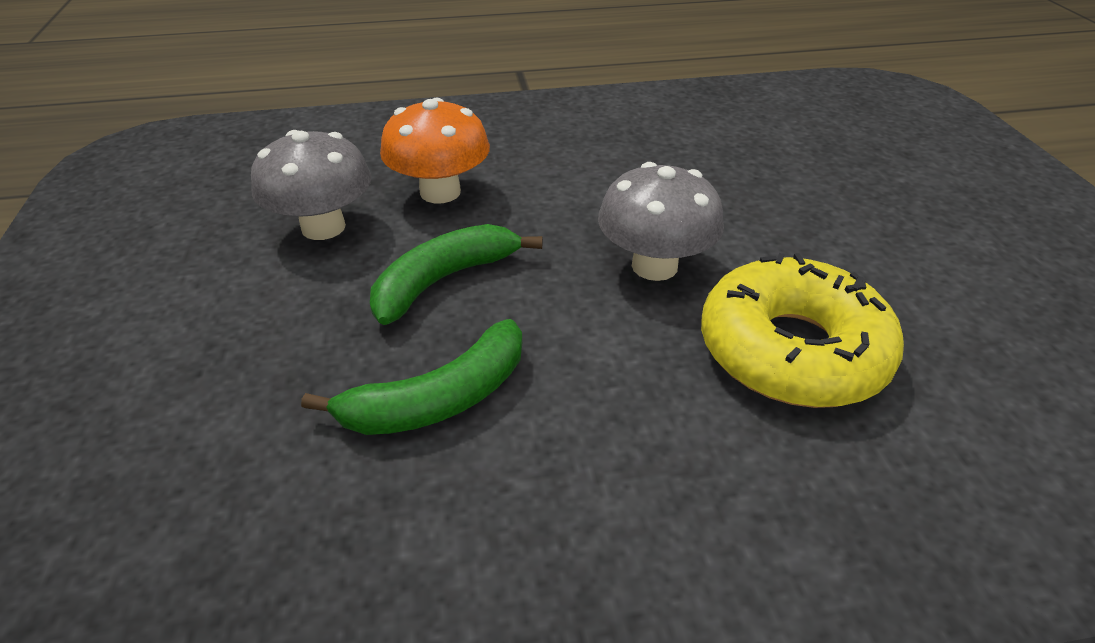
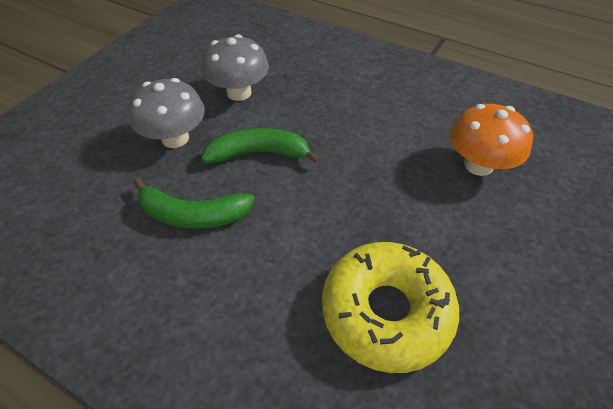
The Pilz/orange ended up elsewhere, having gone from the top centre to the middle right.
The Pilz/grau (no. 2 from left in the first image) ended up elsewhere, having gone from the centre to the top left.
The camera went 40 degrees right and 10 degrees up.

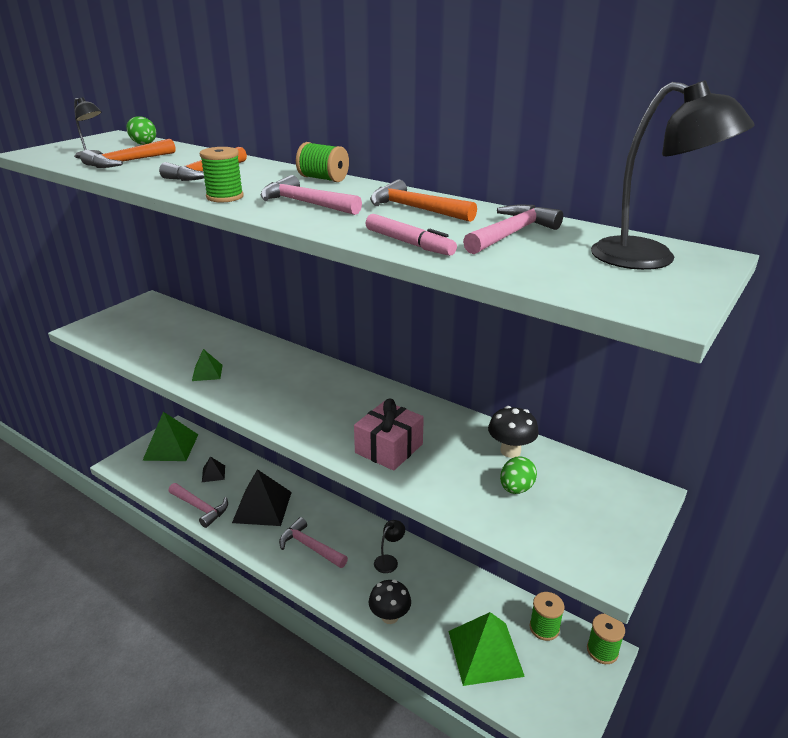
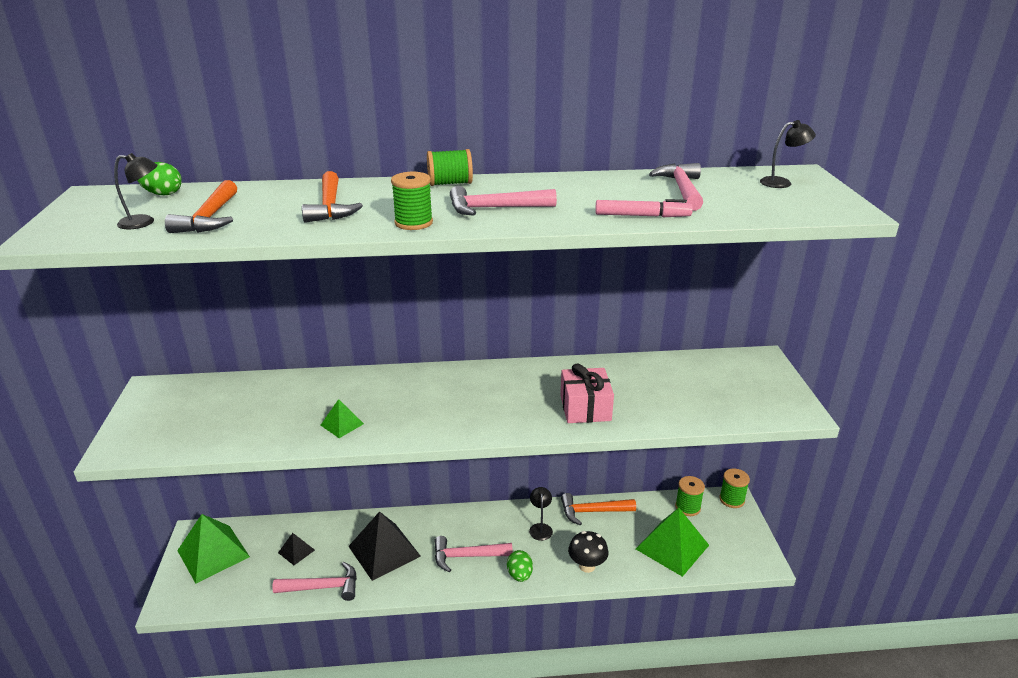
The size of the Lampe/schwarz (no. 3 from left) at the top right changed by a factor of 0.52.
The Hammer/orange (no. 3 from left) ended up elsewhere, having gone from the top centre to the bottom centre.
The second view lost the Pilz/schwarz (no. 2 from left) at the centre.
The Ei/grün (no. 2 from left) ended up elsewhere, having gone from the centre to the bottom centre.
The camera went 40 degrees left and 0 degrees up.

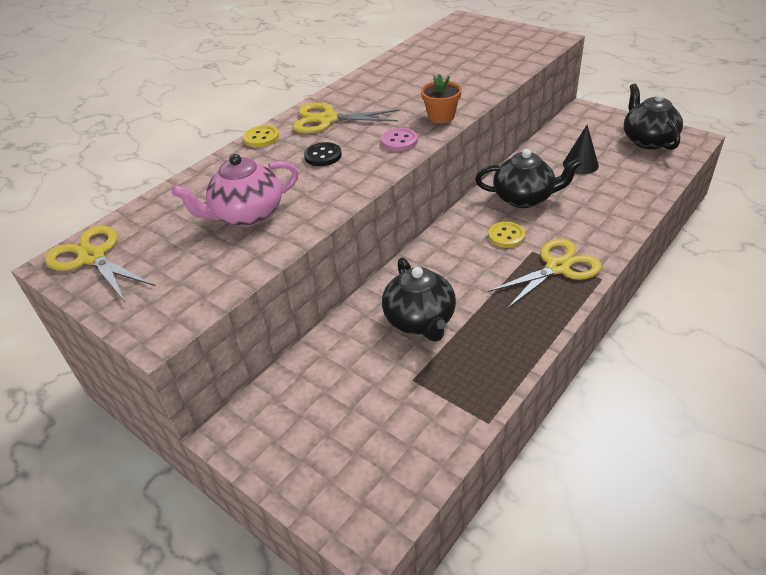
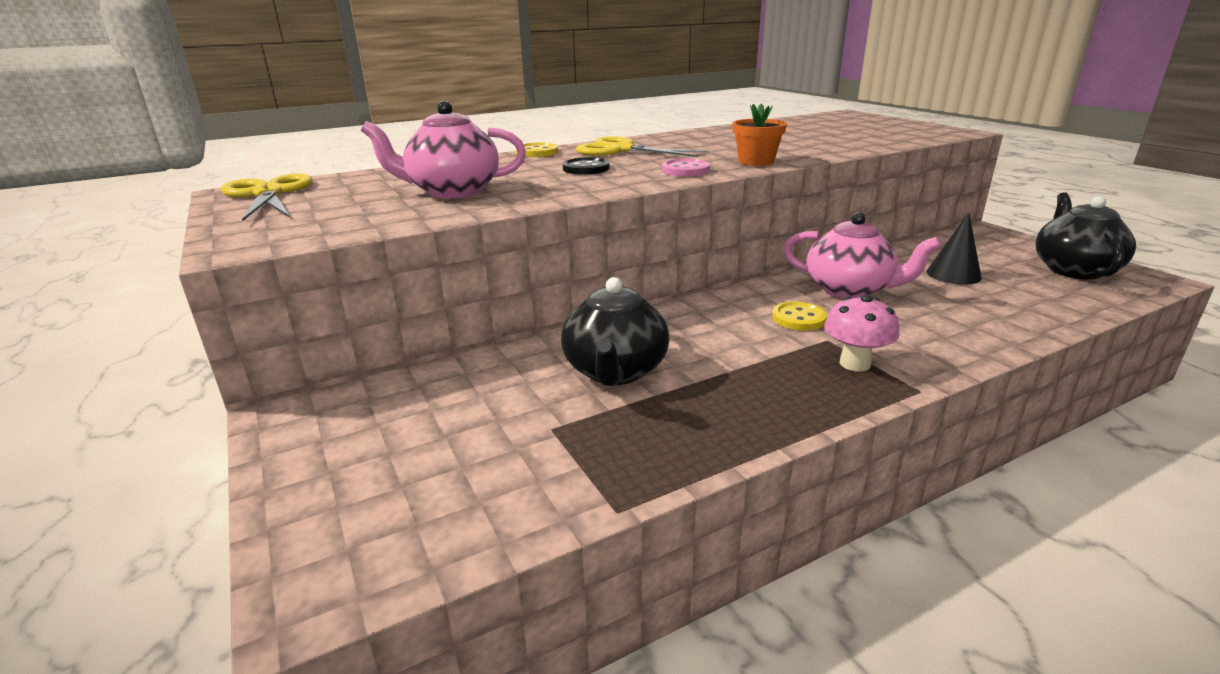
What was the Teekanne/schwarz (no. 2 from left) at the top right turned into the Teekanne/rosa (no. 2 from left) at the middle right.
Where the Schere/gelb (no. 3 from left) stood at the middle right, the Pilz/rosa came to stand at the middle right.
The camera went 20 degrees right and 15 degrees down.

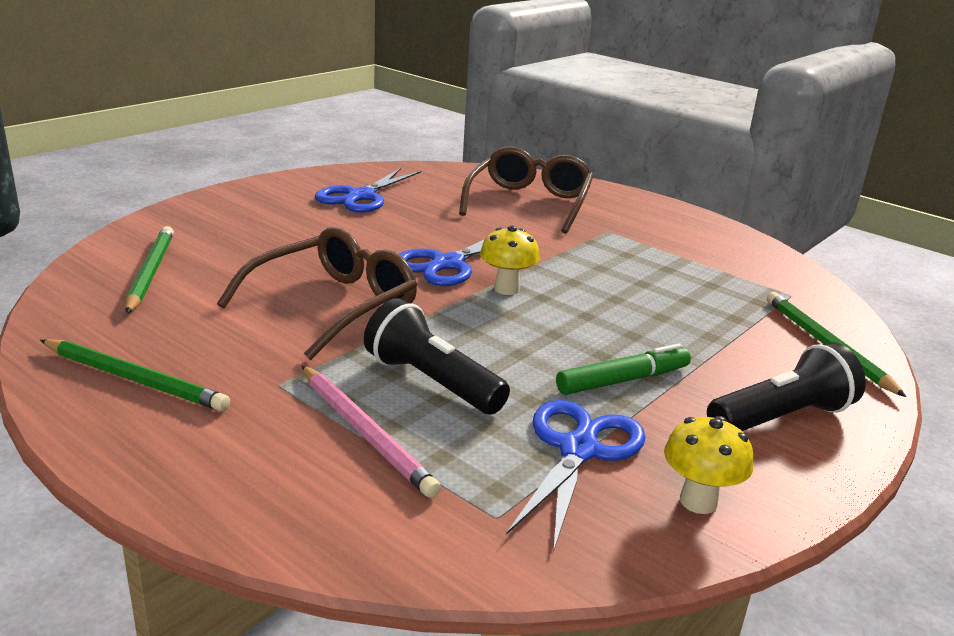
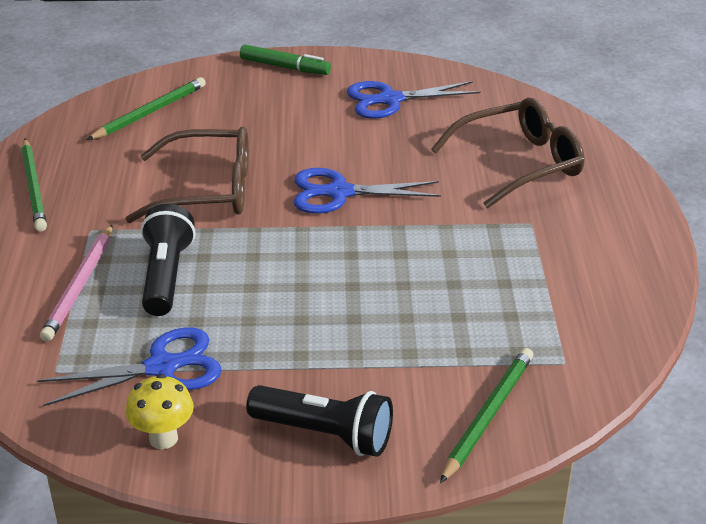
The second view lost the Pilz/gelb (no. 1 from left) at the centre.
The Filzstift/grün ended up elsewhere, having gone from the centre to the top centre.
The camera went 50 degrees right and 10 degrees up.

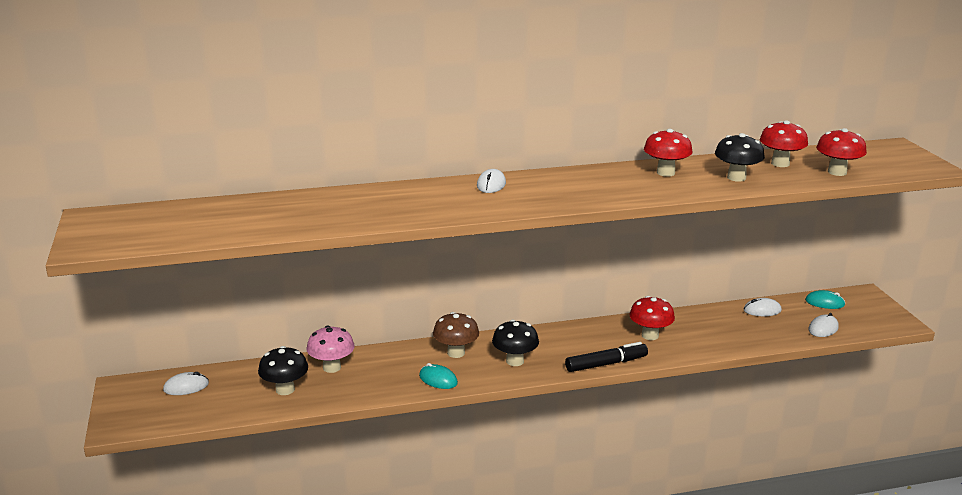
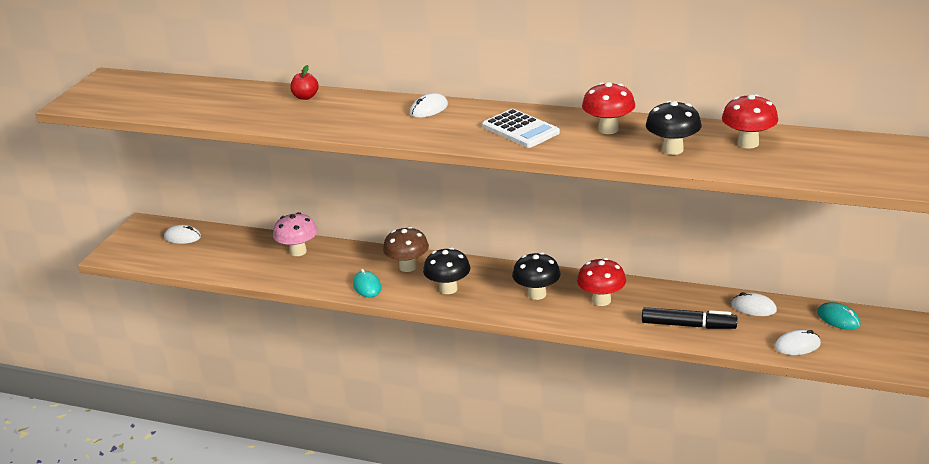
The second view lost the Pilz/rot (no. 4 from left) at the top right.
The Filzstift/schwarz ended up elsewhere, having gone from the bottom centre to the bottom right.
The Pilz/schwarz (no. 1 from left in the first image) ended up elsewhere, having gone from the bottom left to the centre.
The second view gained the Apfel/rot at the top left.
The second view gained the Taschenrechner/weiß at the top centre.
The camera went 35 degrees right and 5 degrees up.

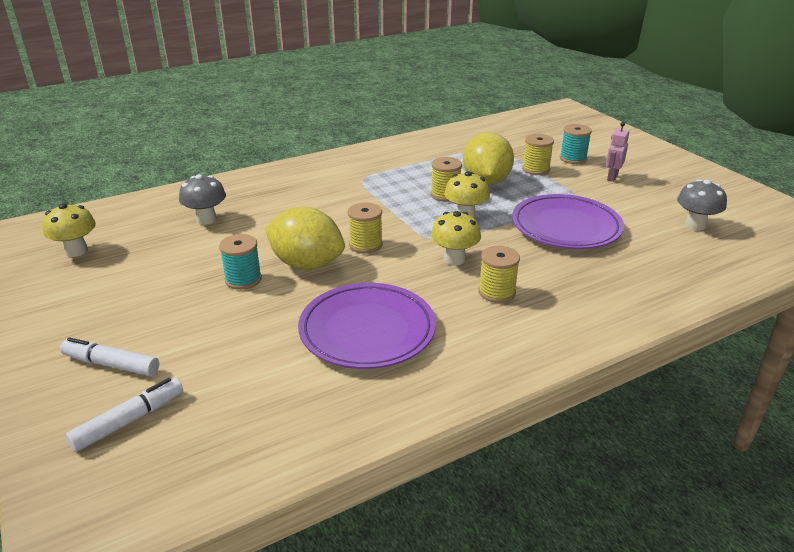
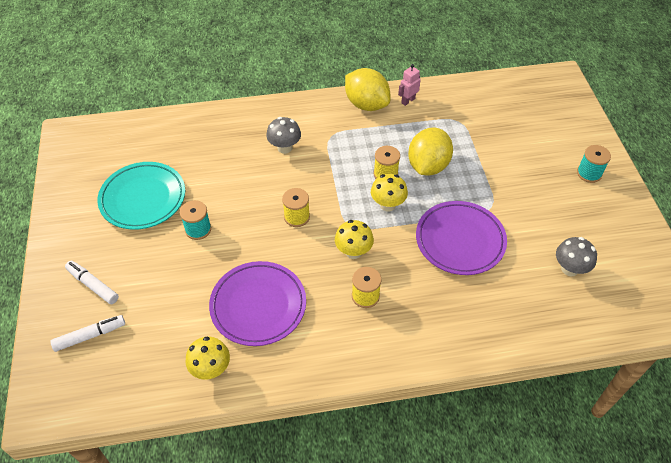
The Roboter/rosa ended up elsewhere, having gone from the top right to the top centre.
The Garnrolle/türkis (no. 2 from left) ended up elsewhere, having gone from the top right to the middle right.
The second view lost the Garnrolle/gelb (no. 4 from left) at the top right.
The Pilz/grau (no. 1 from left) ended up elsewhere, having gone from the middle left to the top centre.
The Pilz/gelb (no. 1 from left) ended up elsewhere, having gone from the middle left to the bottom left.
The Zitrone/gelb (no. 1 from left) ended up elsewhere, having gone from the centre to the top centre.
The second view gained the Teller/türkis at the middle left.
The camera went 20 degrees right and 20 degrees up.

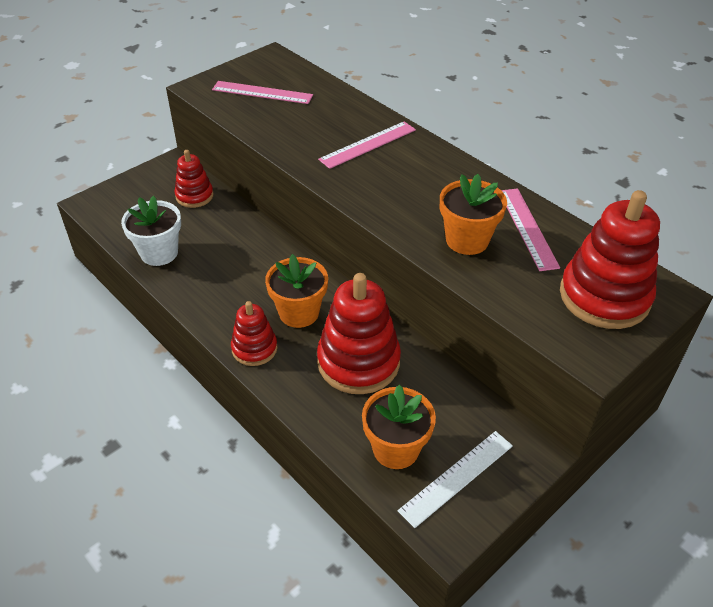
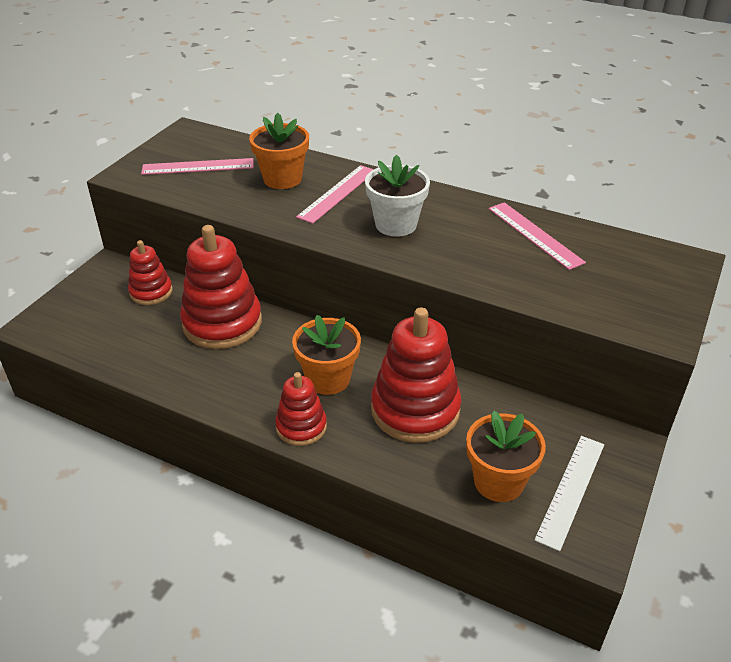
The Blumentopf/orange (no. 3 from left in the first image) ended up elsewhere, having gone from the centre to the top centre.
The Stapelspielzeug/rot (no. 4 from left in the first image) ended up elsewhere, having gone from the middle right to the middle left.
The Blumentopf/weiß ended up elsewhere, having gone from the middle left to the top centre.
The camera went 20 degrees left and 5 degrees down.

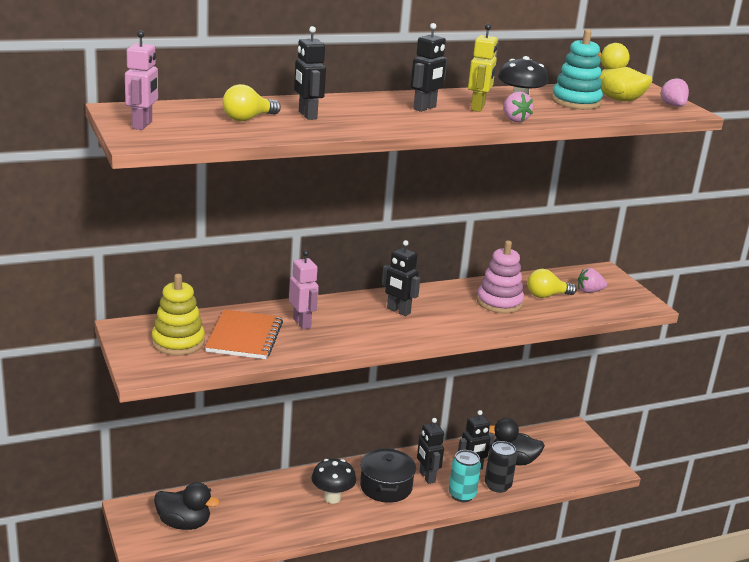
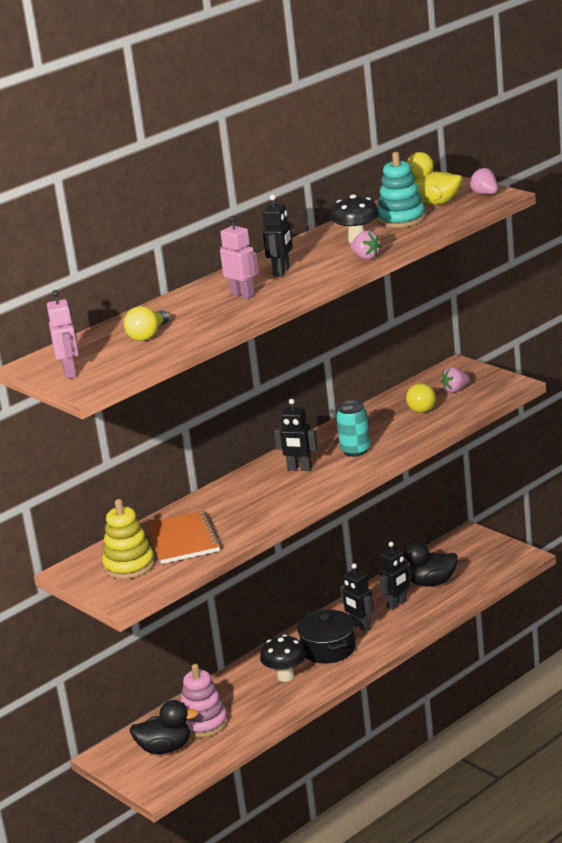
The second view lost the Roboter/gelb at the top centre.
The second view lost the Roboter/schwarz (no. 1 from left) at the top centre.
The Stapelspielzeug/rosa ended up elsewhere, having gone from the middle right to the bottom centre.
The Roboter/rosa (no. 2 from left) ended up elsewhere, having gone from the centre to the top centre.
The Glühbirne/gelb (no. 2 from left) at the middle right ended up facing another way, 60 degrees counterclockwise from before.
The second view lost the Dose/schwarz at the bottom right.
The Dose/türkis ended up elsewhere, having gone from the bottom centre to the centre.
The camera went 15 degrees left and 0 degrees up.

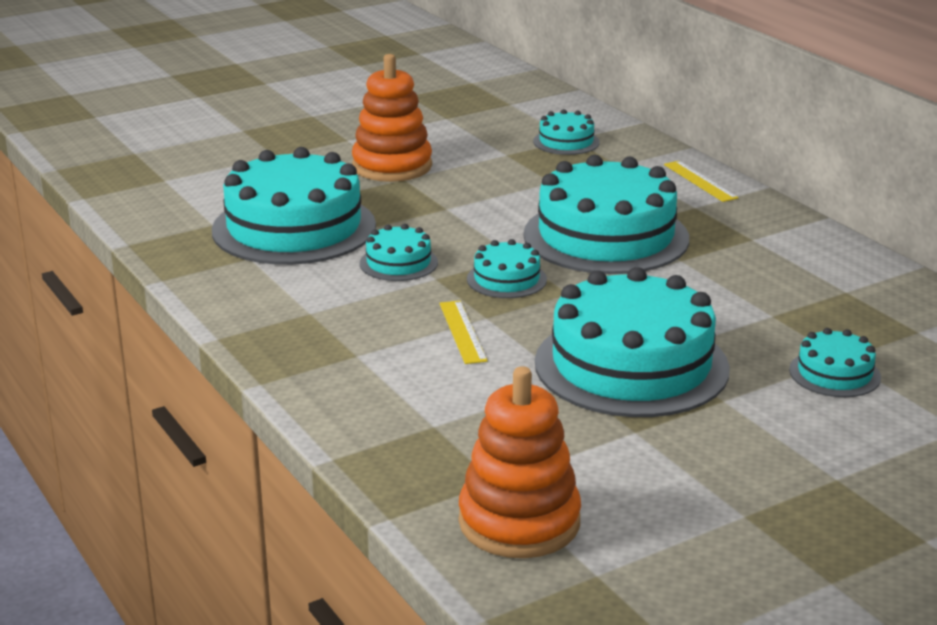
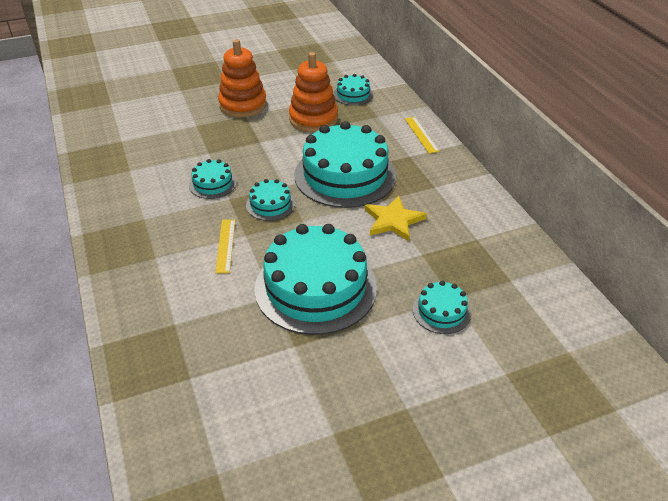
The second view lost the Kuchen/türkis (no. 1 from left) at the top left.
The Stapelspielzeug/orange (no. 2 from left) ended up elsewhere, having gone from the bottom centre to the top centre.
The second view gained the Stern/gelb at the centre.
The camera went 10 degrees right and 15 degrees up.

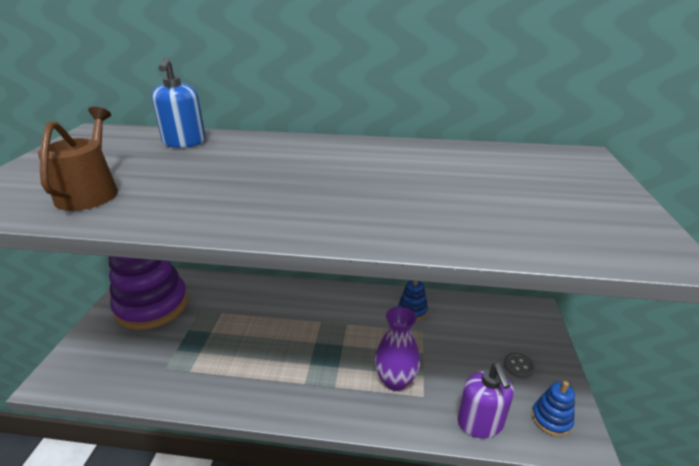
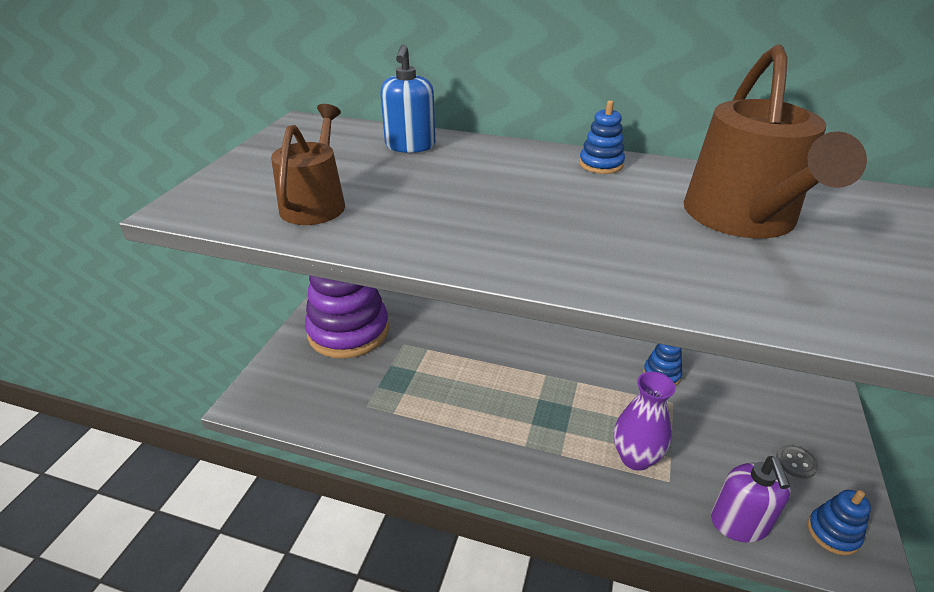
The second view gained the Gießkanne/braun (no. 2 from left) at the top right.
The second view gained the Stapelspielzeug/blau (no. 1 from left) at the top centre.
The camera went 10 degrees right and 5 degrees up.

